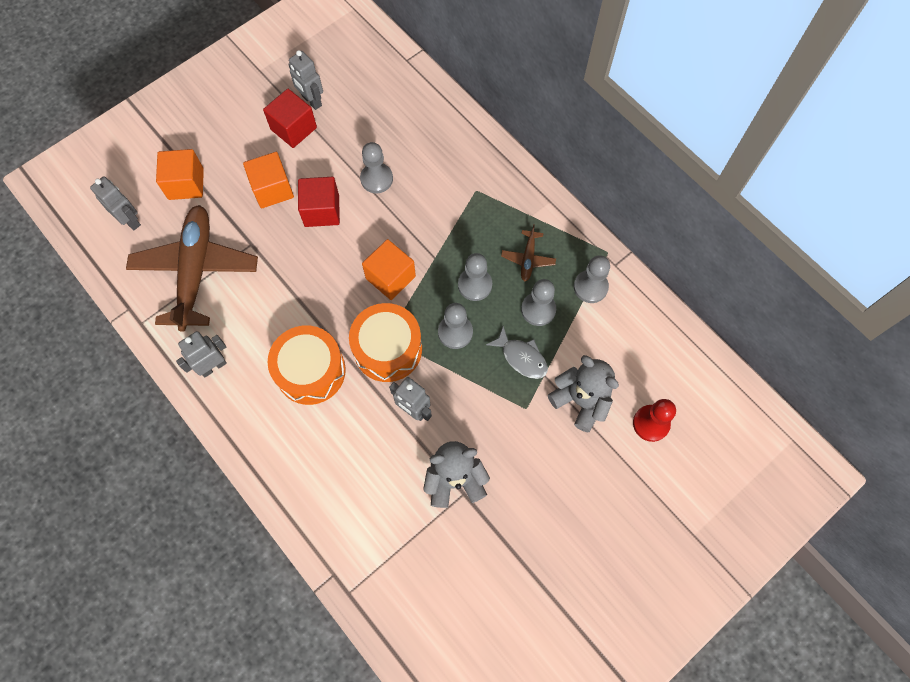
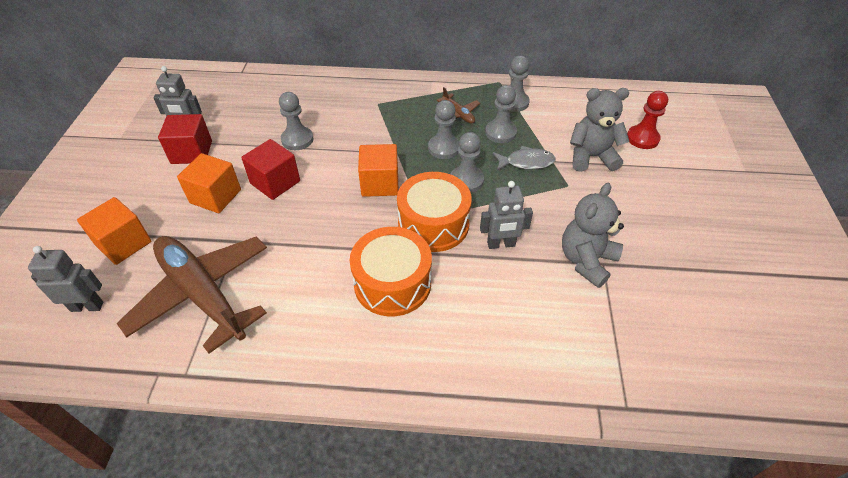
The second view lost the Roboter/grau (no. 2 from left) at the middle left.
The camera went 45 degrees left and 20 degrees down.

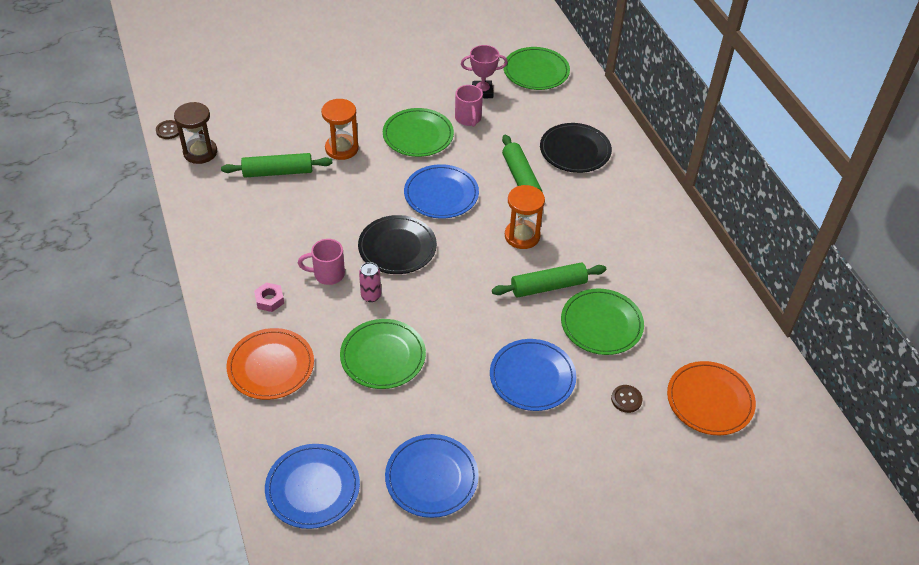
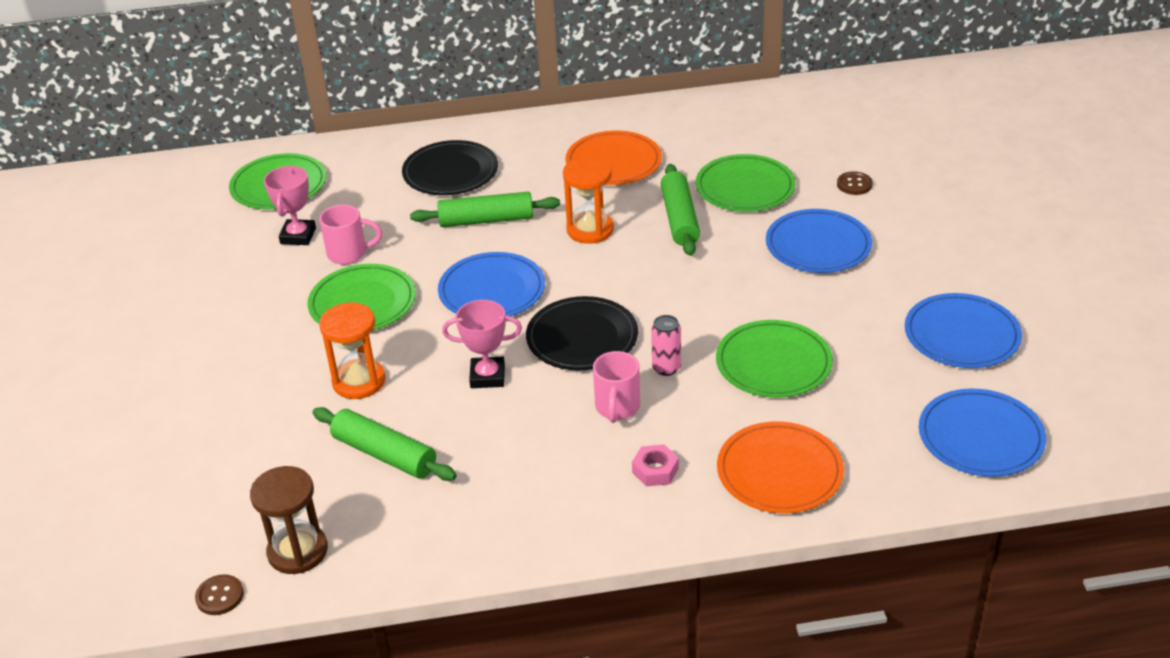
The Nudelholz/grün (no. 1 from left) at the top left ended up facing another way, 60 degrees counterclockwise from before.
The Teller/orange (no. 2 from left in the first image) ended up elsewhere, having gone from the bottom right to the top centre.
The second view gained the Pokal/rosa (no. 2 from left) at the centre.
The camera went 75 degrees left and 10 degrees down.

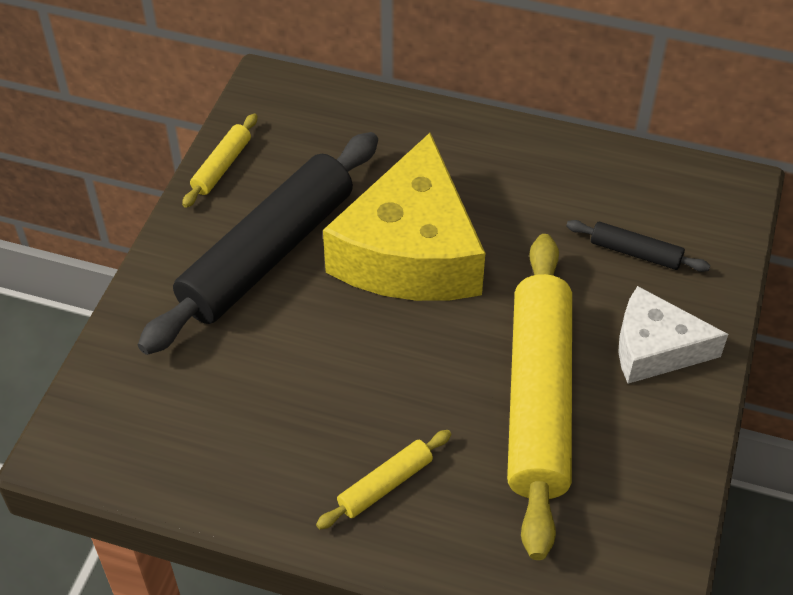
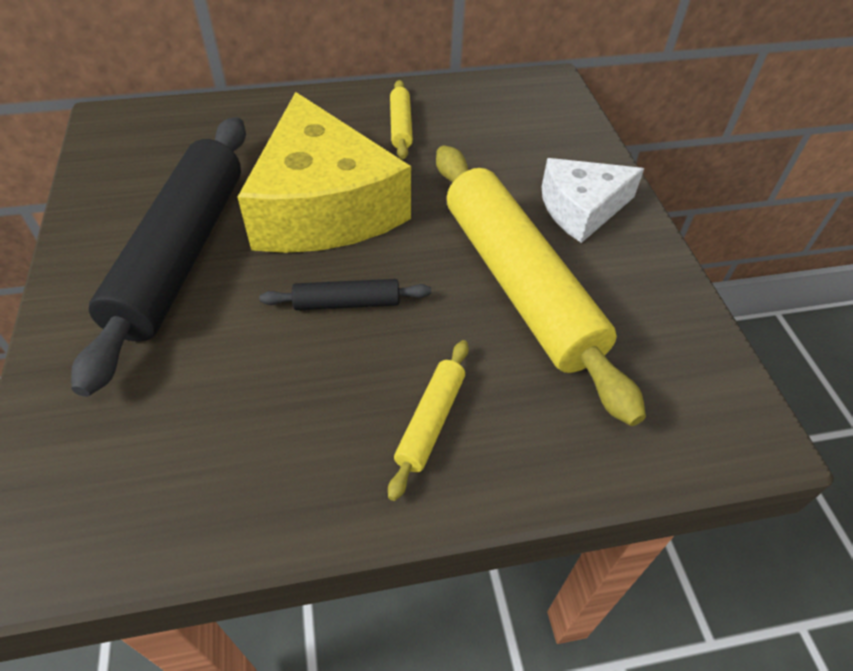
The Nudelholz/gelb (no. 1 from left) ended up elsewhere, having gone from the top left to the top centre.
The Nudelholz/schwarz (no. 2 from left) ended up elsewhere, having gone from the middle right to the centre.
The camera went 30 degrees left and 0 degrees up.

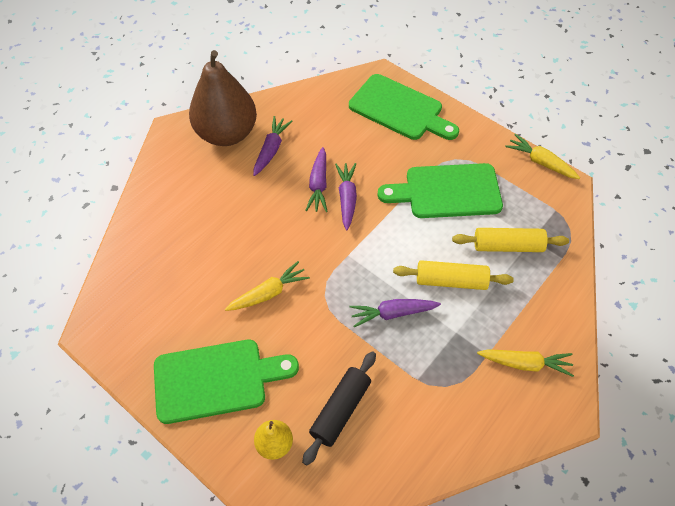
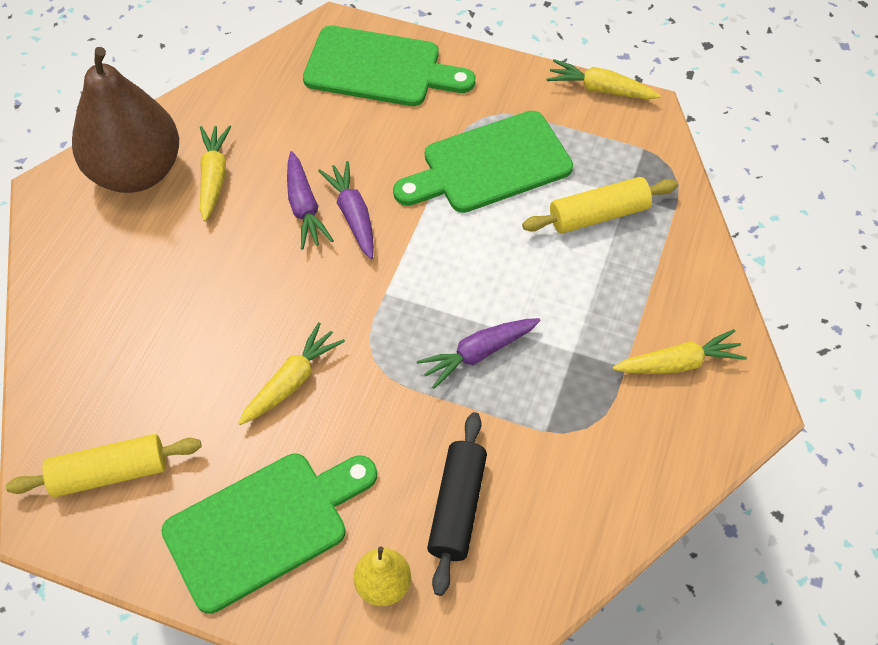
What was the Karotte/lila (no. 1 from left) at the top centre turned into the Karotte/gelb (no. 1 from left) at the top left.
The Nudelholz/gelb (no. 1 from left) ended up elsewhere, having gone from the middle right to the bottom left.
The camera went 20 degrees left and 0 degrees up.

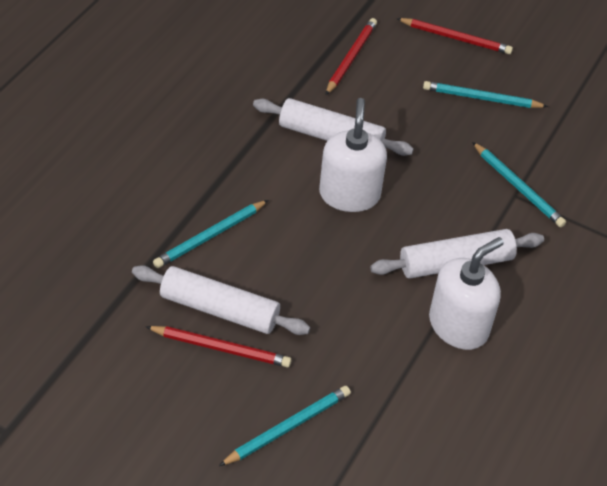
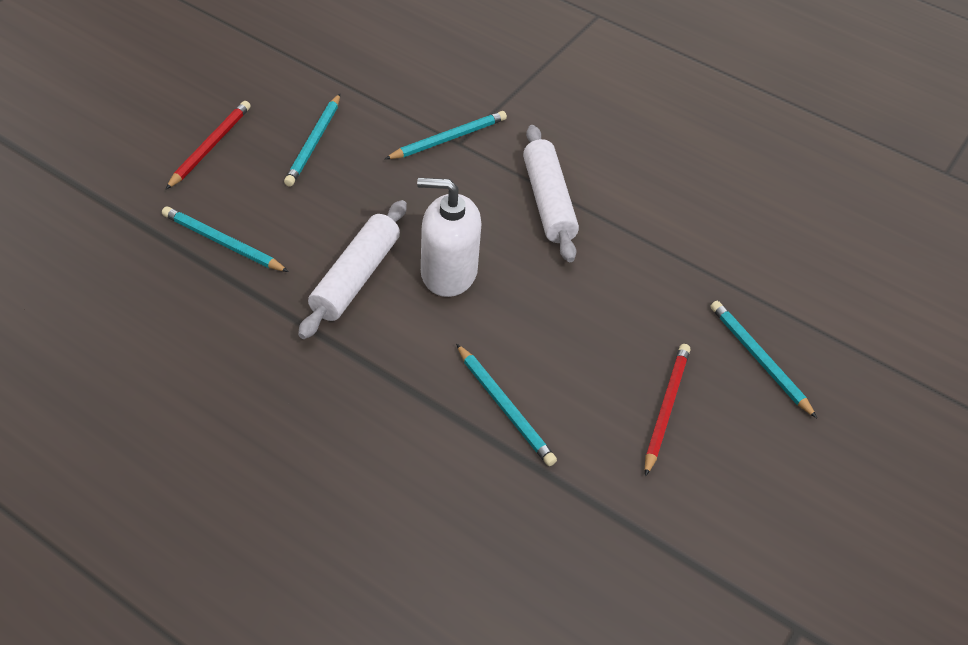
What was the Bleistift/rot (no. 2 from left) at the top centre turned into the Bleistift/türkis (no. 1 from left) at the middle left.
The second view lost the Seifenspender/weiß (no. 2 from left) at the middle right.
The second view lost the Nudelholz/weiß (no. 1 from left) at the centre.
The camera went 85 degrees left and 0 degrees up.

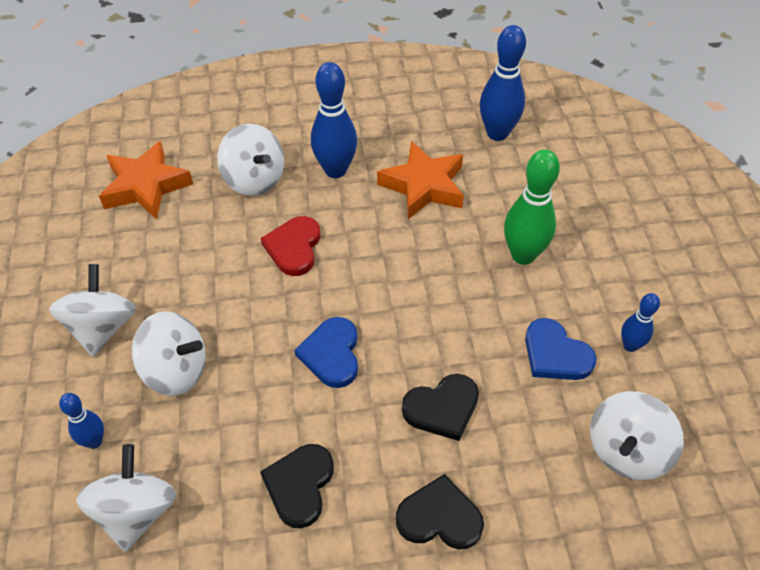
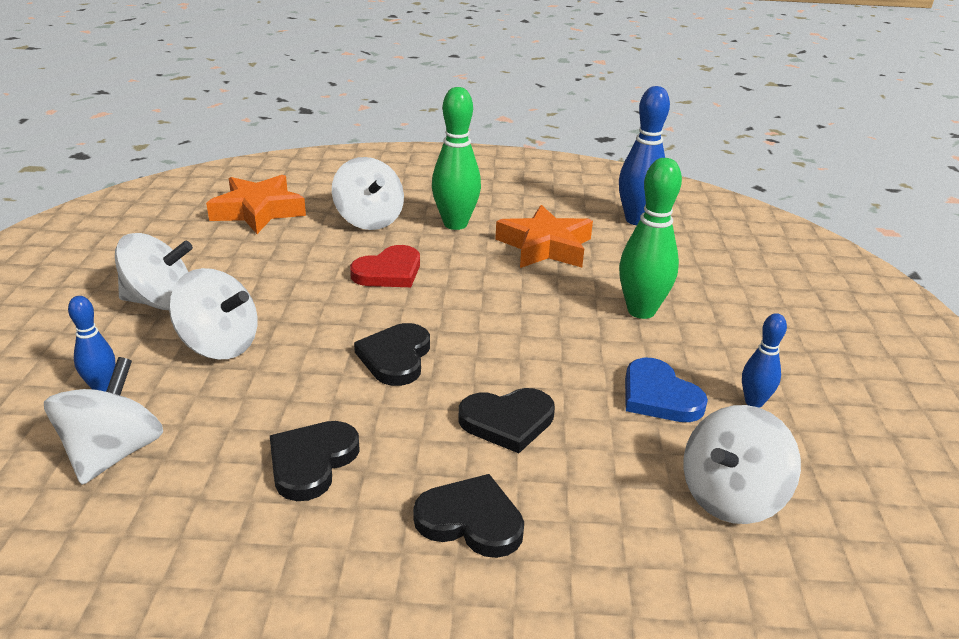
What was the Bowlingkegel/blau (no. 2 from left) at the top centre turned into the Bowlingkegel/grün (no. 1 from left) at the top centre.
The Herz/rot at the centre ended up facing another way, 150 degrees counterclockwise from before.
The Kreisel/weiß (no. 1 from left in the first image) at the middle left ended up facing another way, 75 degrees clockwise from before.
What was the Herz/blau (no. 1 from left) at the centre turned into the Herz/schwarz (no. 2 from left) at the centre.
The camera went 10 degrees right and 20 degrees down.

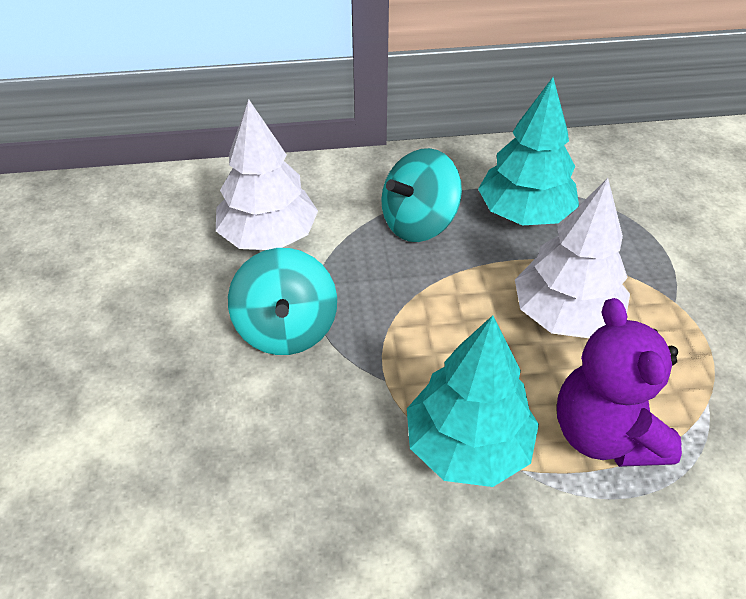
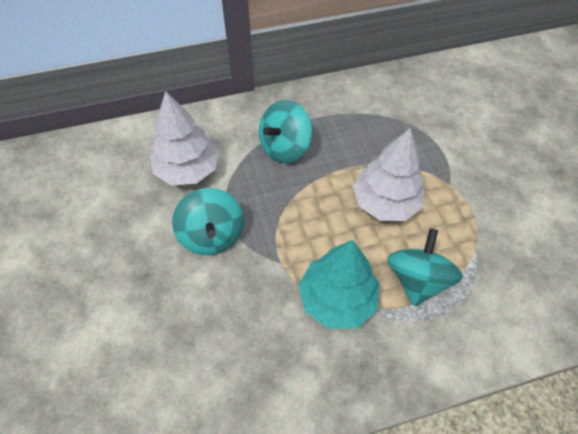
The second view lost the Baum/türkis (no. 2 from left) at the top right.
Where the Teddybär/lila stood at the middle right, the Kreisel/türkis (no. 3 from left) came to stand at the middle right.
The camera went 10 degrees left and 10 degrees up.

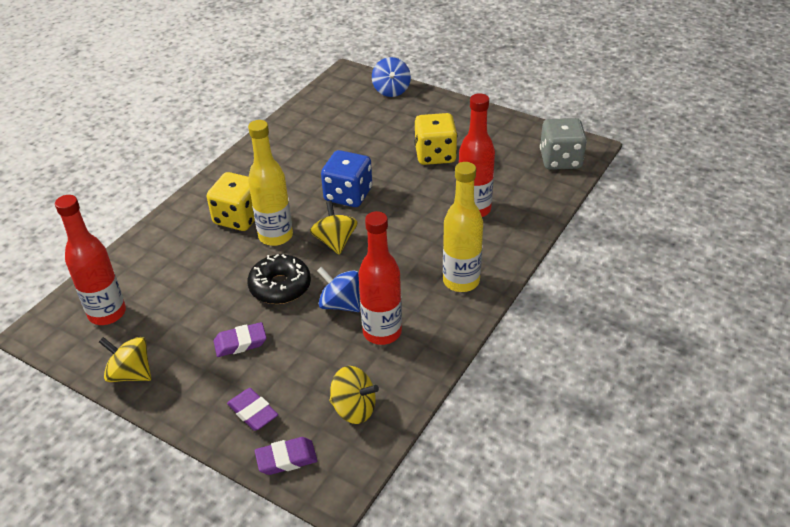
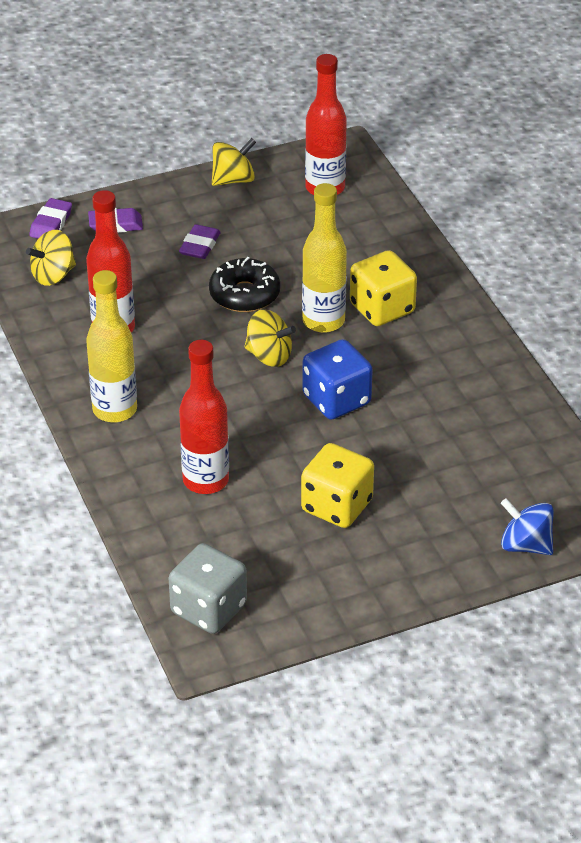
The second view lost the Kreisel/blau (no. 1 from left) at the centre.
The camera went 125 degrees right and 0 degrees up.

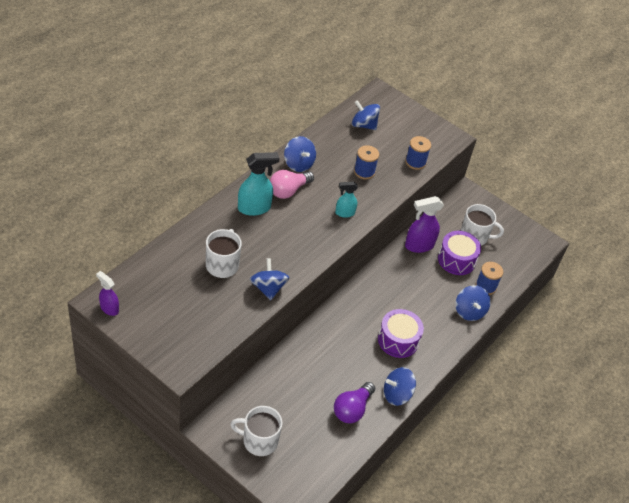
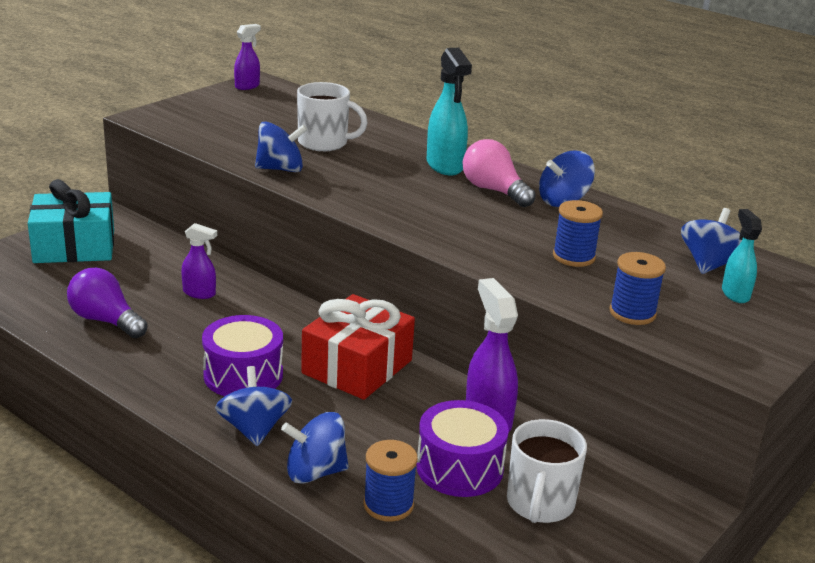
The Sprühflasche/türkis (no. 2 from left) ended up elsewhere, having gone from the centre to the middle right.
The Kreisel/blau (no. 4 from left in the first image) ended up elsewhere, having gone from the bottom centre to the bottom left.
Where the Tasse/weiß (no. 2 from left) stood at the bottom centre, the Geschenk/türkis came to stand at the middle left.
The second view gained the Sprühflasche/lila (no. 1 from left) at the middle left.
The second view gained the Geschenk/rot at the centre.
The camera went 95 degrees right and 20 degrees down.

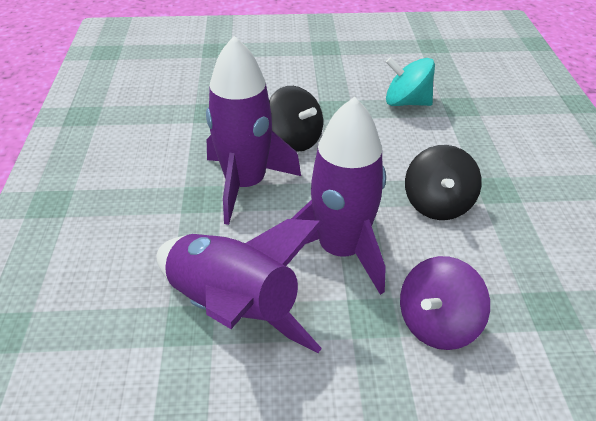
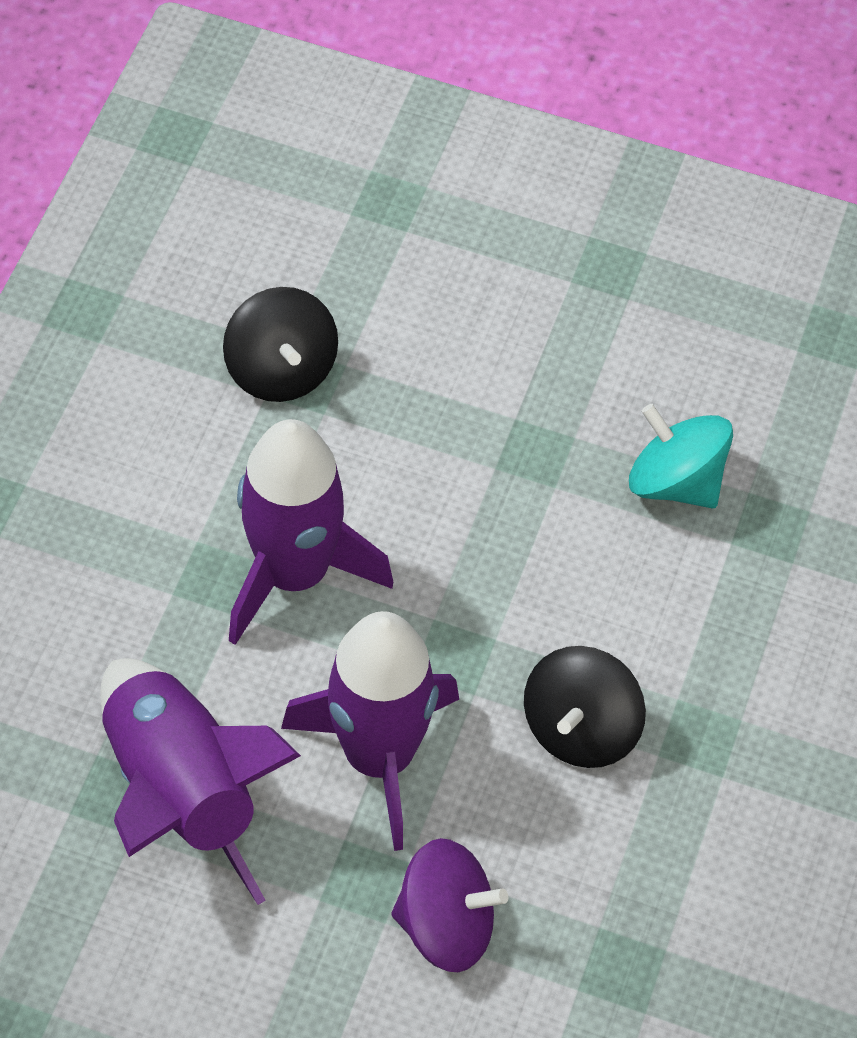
The Kreisel/schwarz (no. 1 from left) ended up elsewhere, having gone from the top centre to the top left.
The Kreisel/lila at the bottom right ended up facing another way, 150 degrees counterclockwise from before.
The camera went 20 degrees right and 15 degrees up.

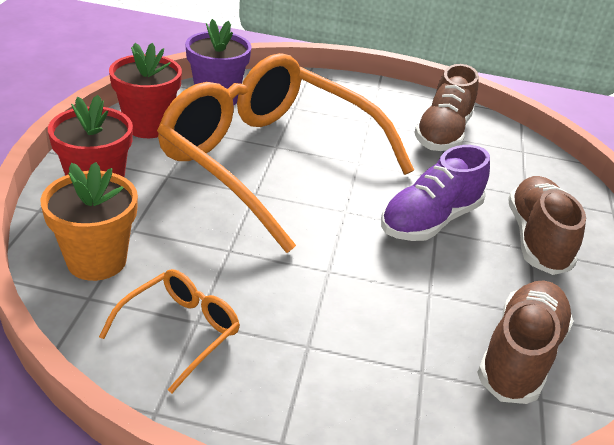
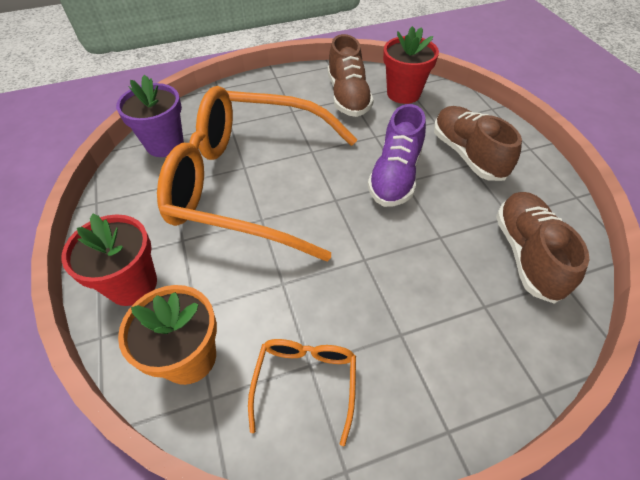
The Blumentopf/rot (no. 2 from left) ended up elsewhere, having gone from the top left to the top centre.
The camera went 25 degrees left and 15 degrees up.

